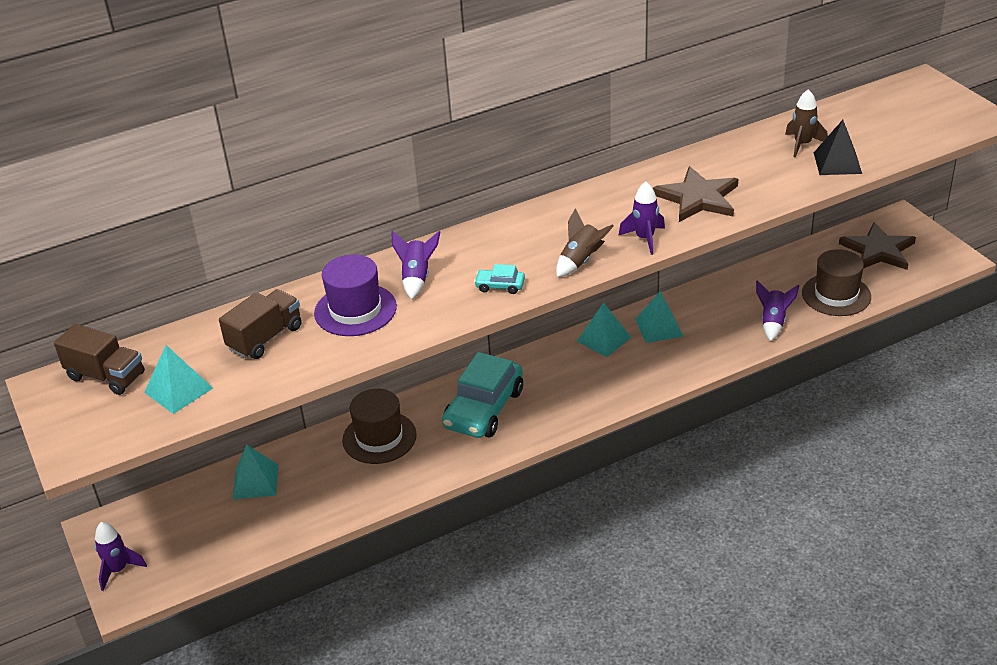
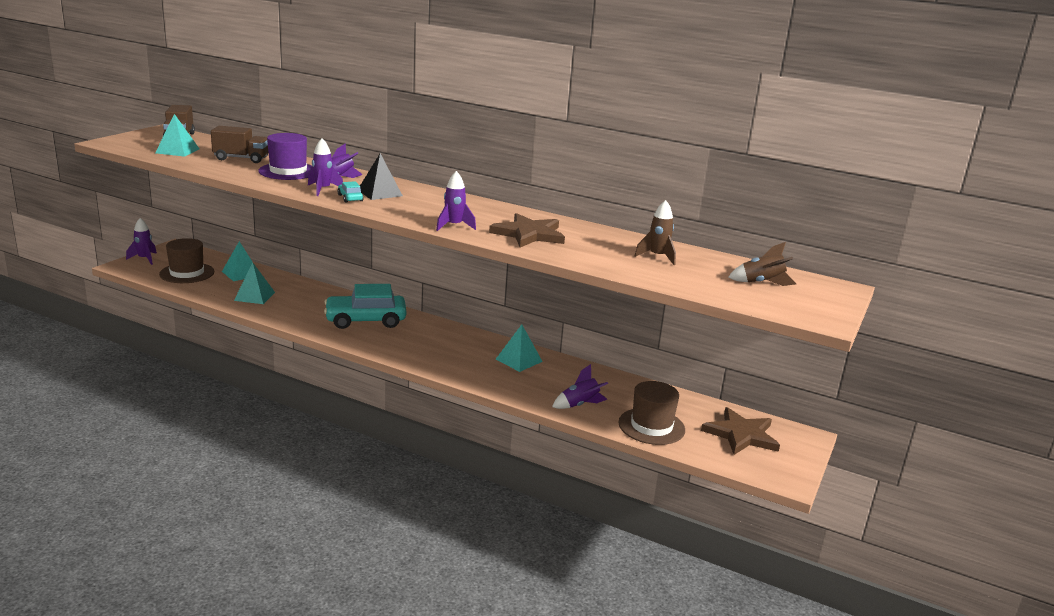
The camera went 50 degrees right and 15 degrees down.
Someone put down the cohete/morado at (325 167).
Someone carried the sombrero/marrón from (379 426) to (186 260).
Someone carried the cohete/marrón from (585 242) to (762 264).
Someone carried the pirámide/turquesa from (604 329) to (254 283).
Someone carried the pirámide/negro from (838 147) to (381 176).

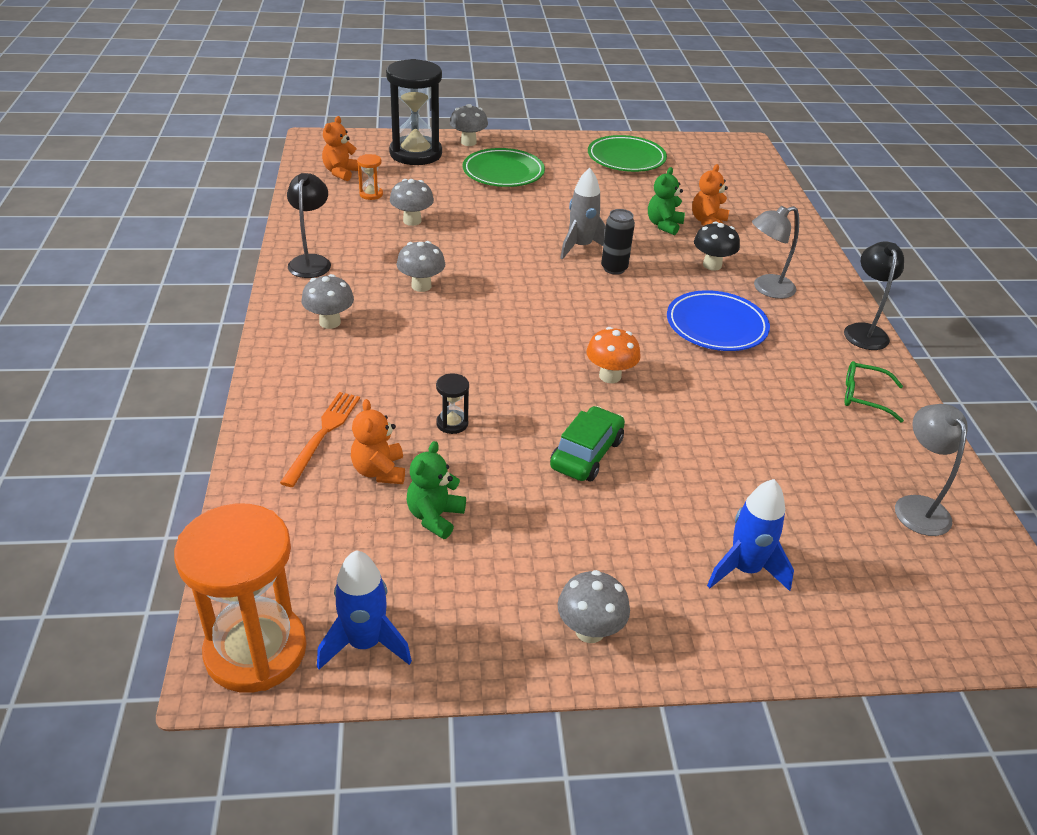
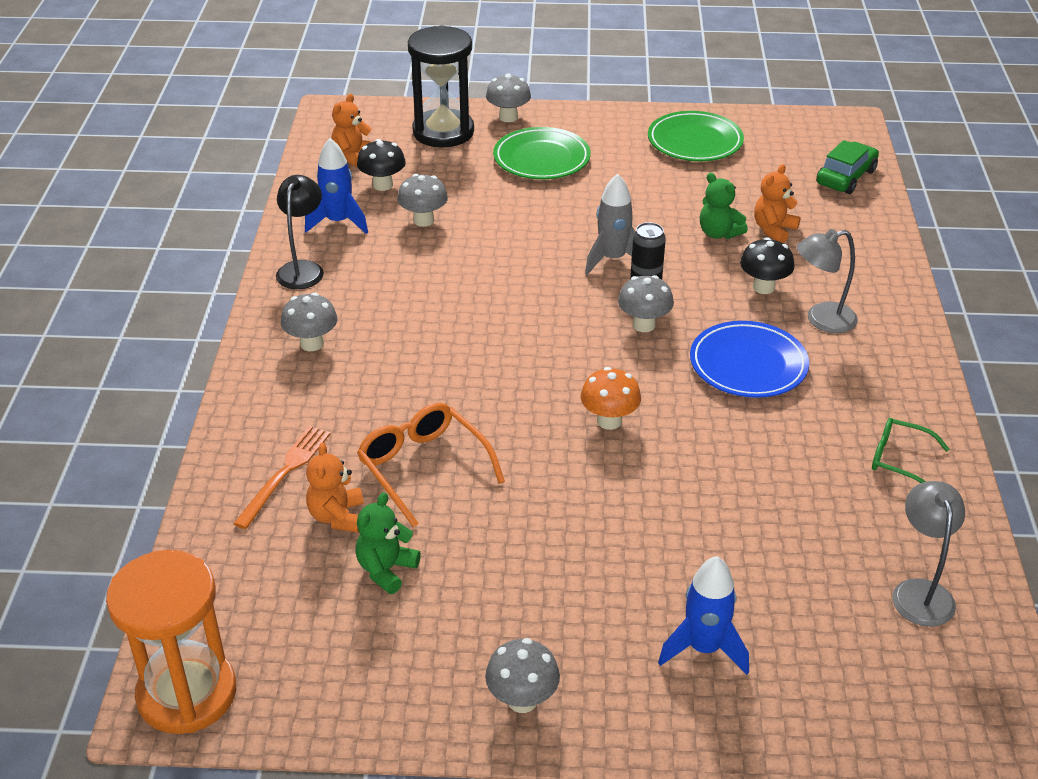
The camera went 10 degrees right and 0 degrees up.
Someone took away the lámpara/negro at (874 296).
Someone carried the cohete/azul from (364 609) to (336 186).
Someone carried the seta/gris from (420 266) to (646 303).
Someone carried the coche/verde from (587 444) to (847 167).
Someone swapped the reloj de arena/naranja at (370 177) for the seta/negro at (381 165).
Someone swapped the reloj de arena/negro at (452 403) for the gafas/naranja at (431 465).
Someone rotated the osito/verde at (666 201) by 75 degrees counterclockwise.

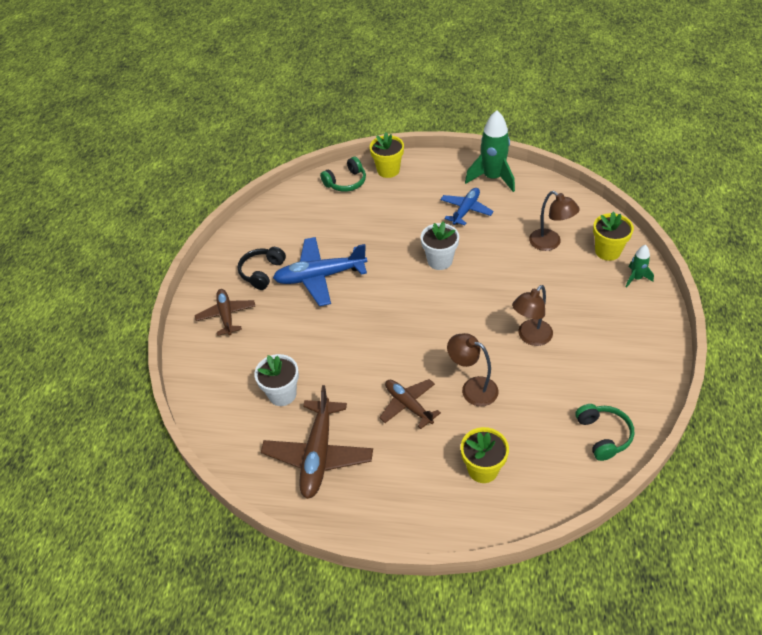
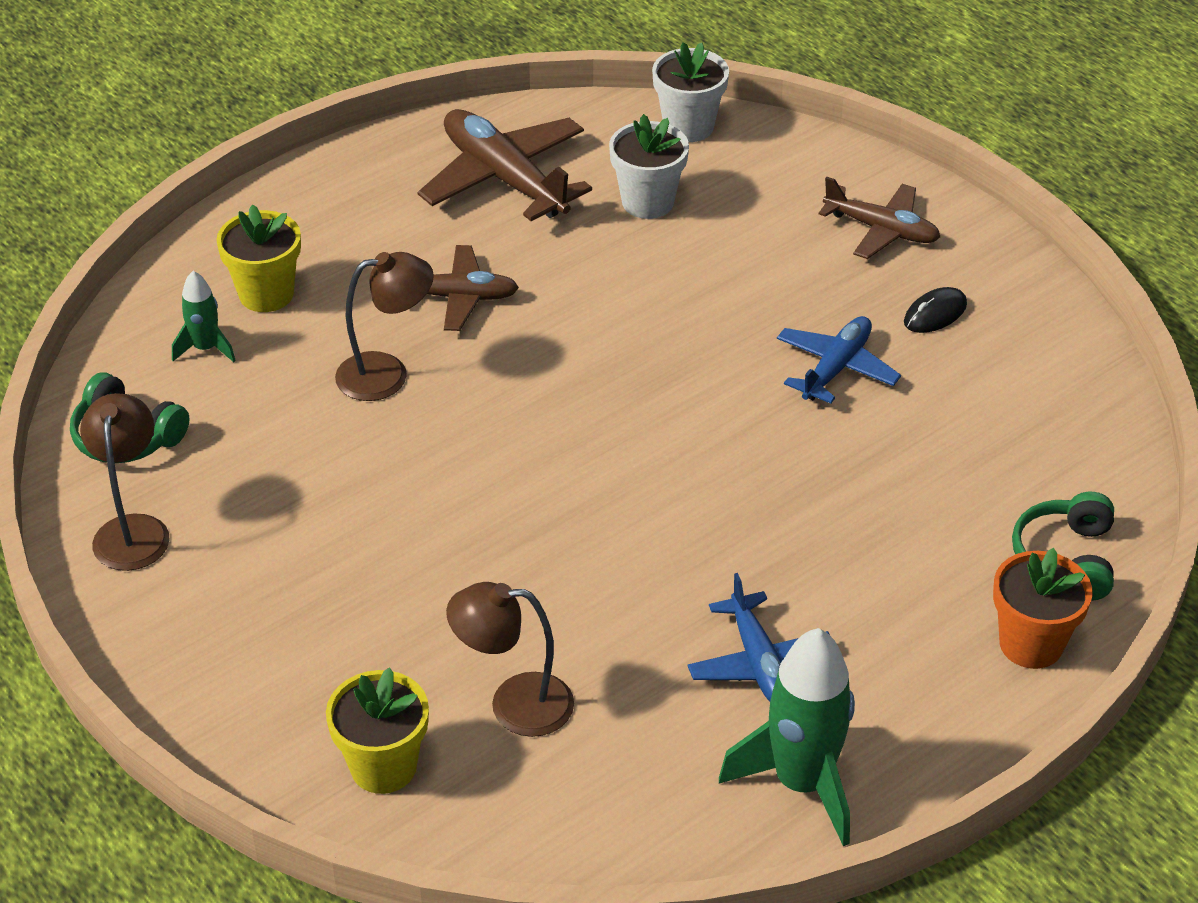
The camera went 130 degrees right and 5 degrees down.
Someone carried the maceta/blanco from (440 245) to (690 92).
Someone carried the lámpara/marrón from (532 315) to (125 482).
Someone carried the cohete/verde from (640 266) to (204 316).
Someone swapped the auriculares/negro at (262 268) for the ratón/negro at (935 310).
Someone repainted the maceta/amarillo at (387 155), which became the maceta/naranja at (1043 608).
Someone scaled the avión/azul at (320 271) by 0.63.

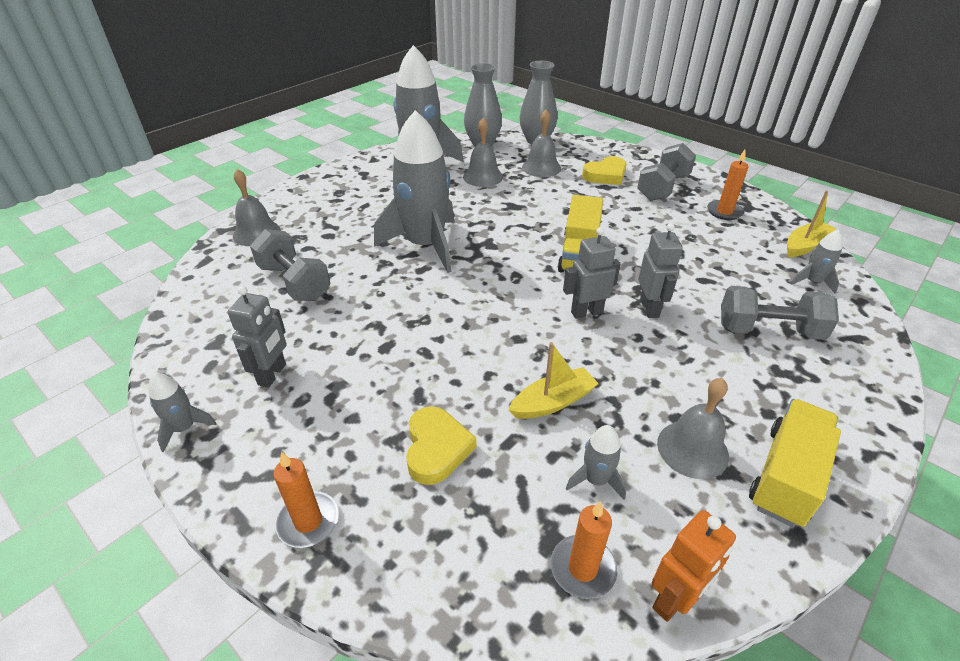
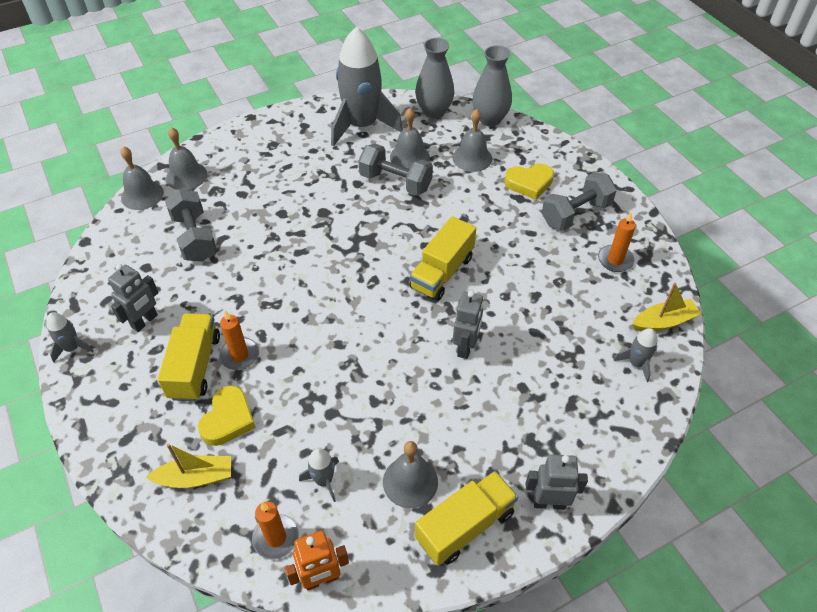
The camera went 20 degrees right and 10 degrees up.
Someone took away the cohete/gris at (414 191).
Someone put down the campana/gris at (142 178).
Someone put down the camión/amarillo at (189 357).
Someone carried the vela/naranja from (306 499) to (239 340).
Someone carried the barco/amarillo from (553 380) to (188 465).
Someone carried the robot/gris from (592 273) to (557 482).
Someone carried the mancuerna/gris from (780 313) to (395 169).

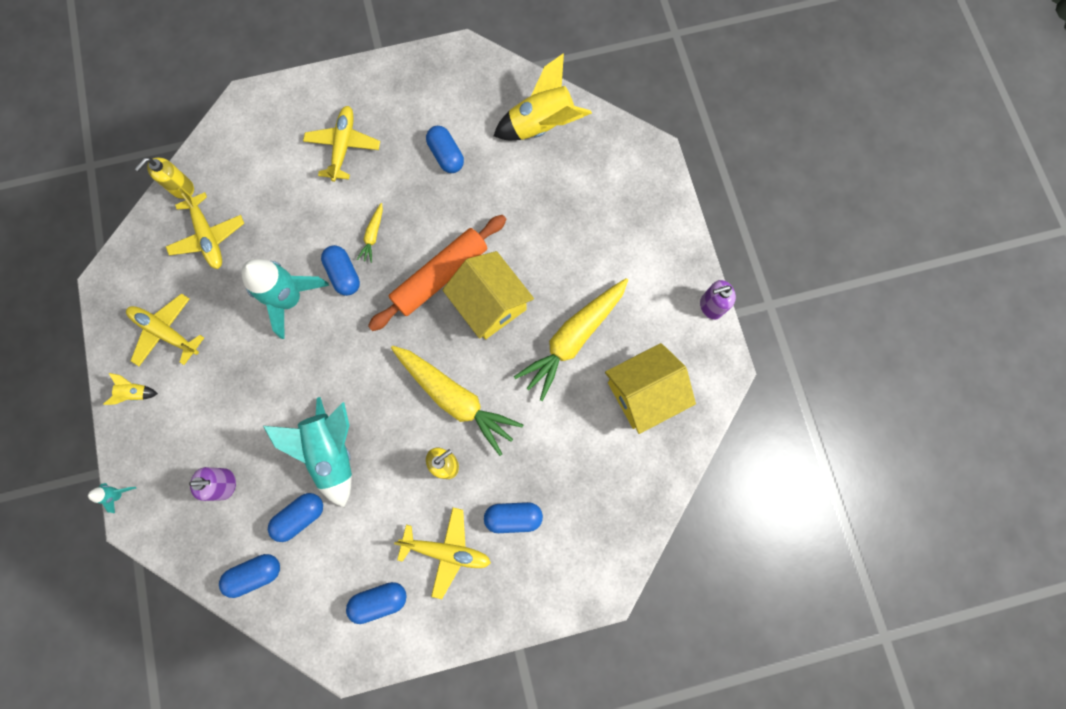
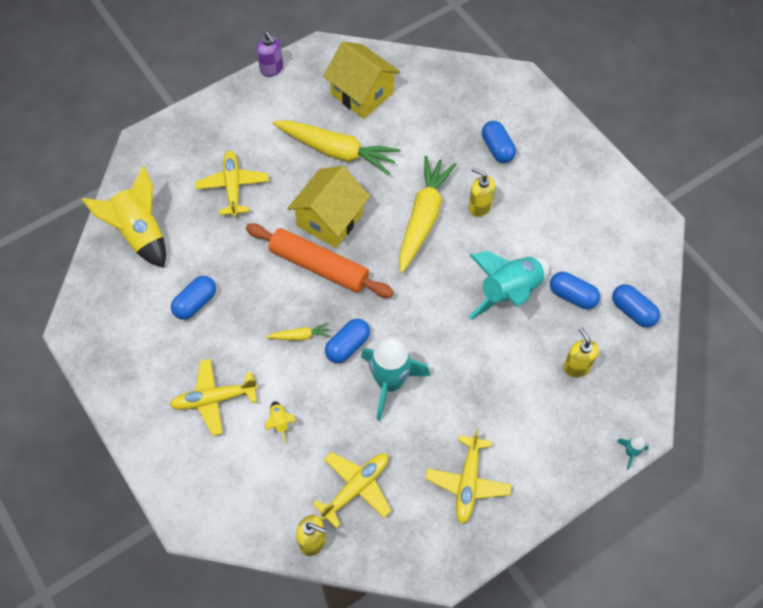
The camera went 110 degrees left and 15 degrees down.
Someone took away the cápsula/azul at (376 603).
Someone carried the cohete/amarillo from (130 389) to (280 422).
Someone carried the avión/amarillo from (442 553) to (232 183).
Someone repainted the dispensador de jabón/morado at (212 484), which became the dispensador de jabón/amarillo at (581 352).

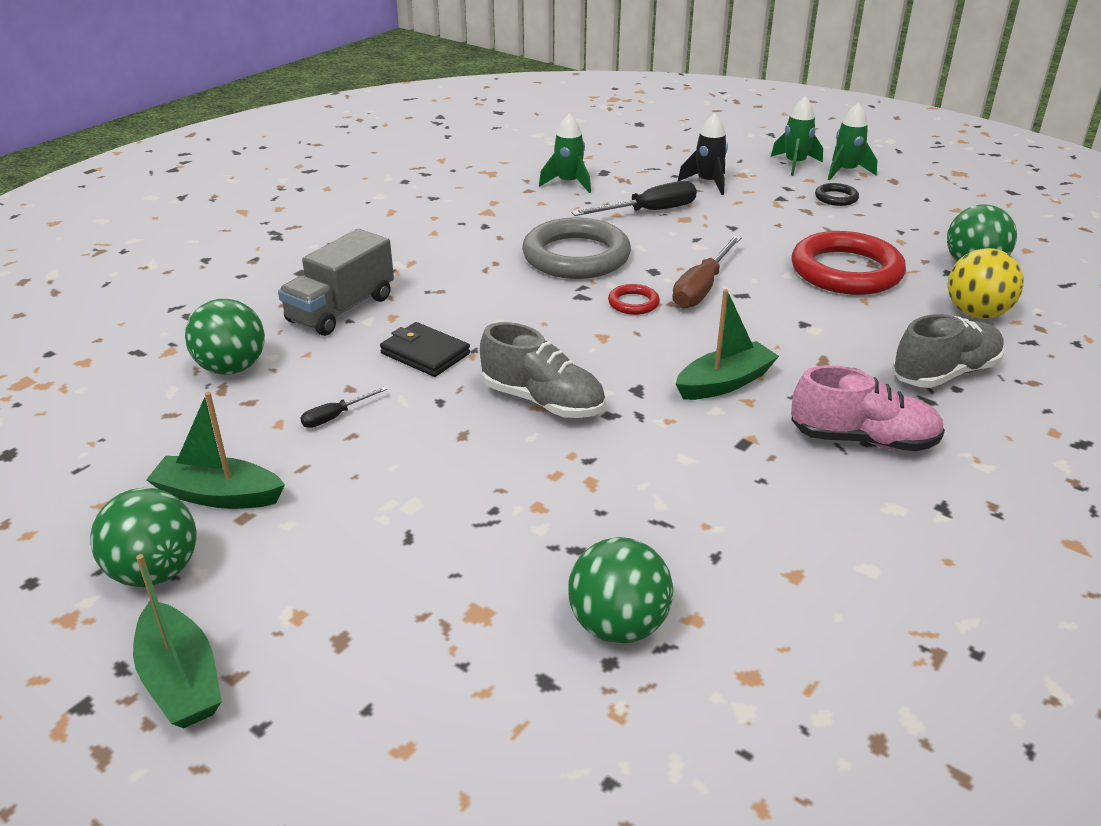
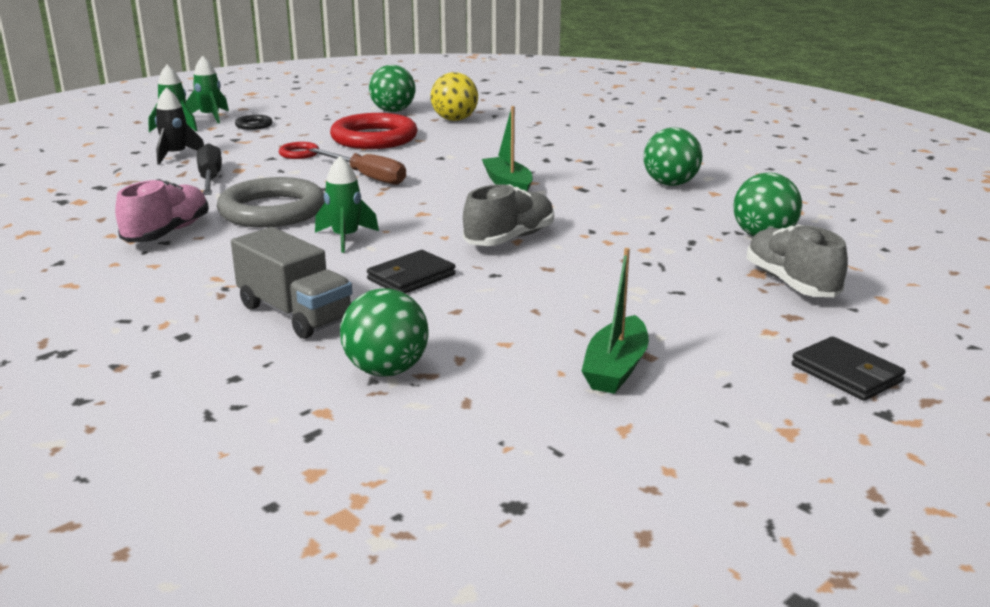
The camera went 80 degrees left and 10 degrees down.
Someone took away the destornillador/negro at (343 407).
Someone carried the pelota/verde from (143 537) to (673 156).
Someone carried the cohete/verde from (565 153) to (347 204).
Someone carried the anillo/rojo from (634 299) to (299 150).
Someone carried the zapato/rosa from (868 408) to (162 211).
Someone carried the zapato/gris from (948 351) to (797 260).
Someone swapped the barco/verde at (177 641) for the cartera/negro at (849 368).

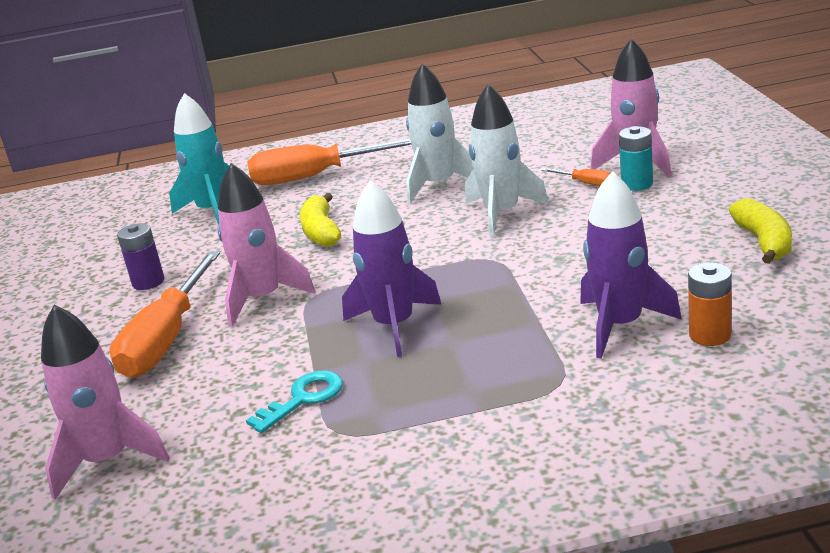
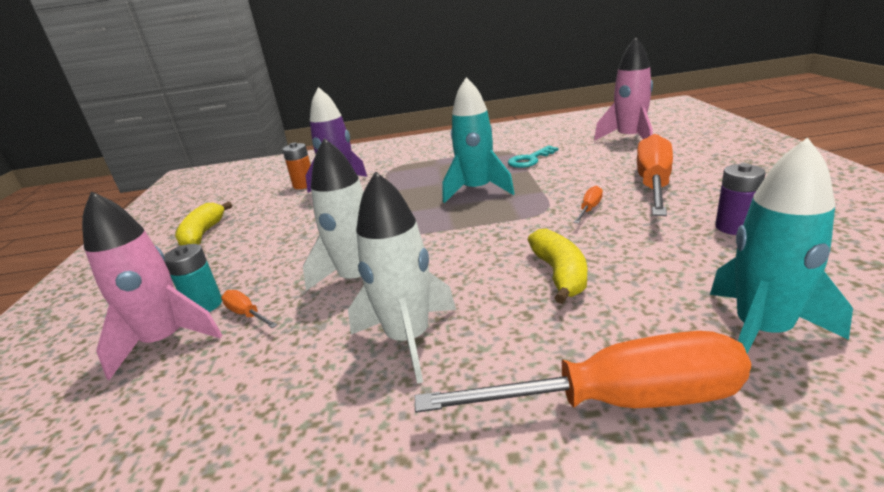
The camera went 175 degrees left and 0 degrees up.
Someone swapped the cohete/rosa at (267 245) for the destornillador/naranja at (588 205).
Someone repainted the cohete/morado at (392 268), which became the cohete/turquesa at (478 140).

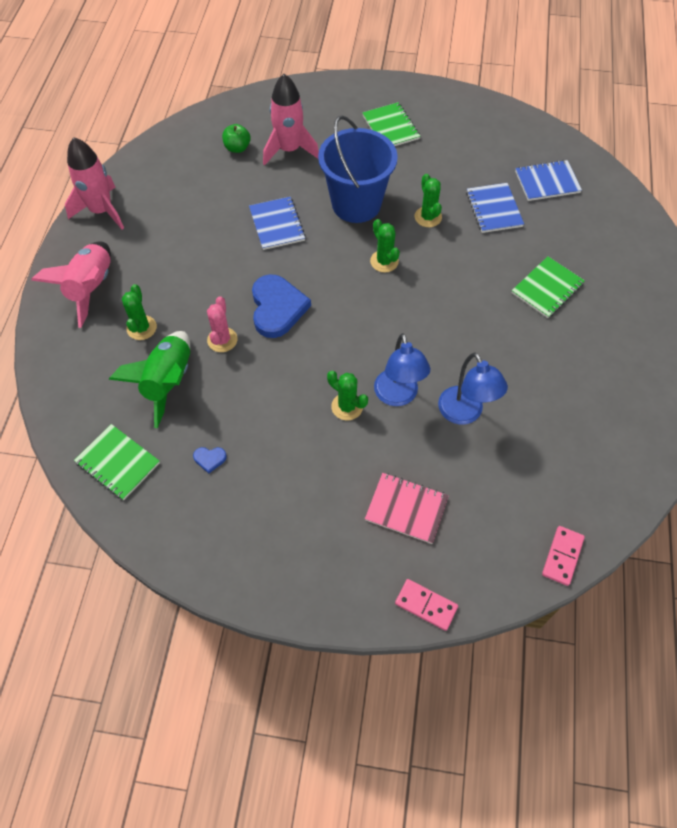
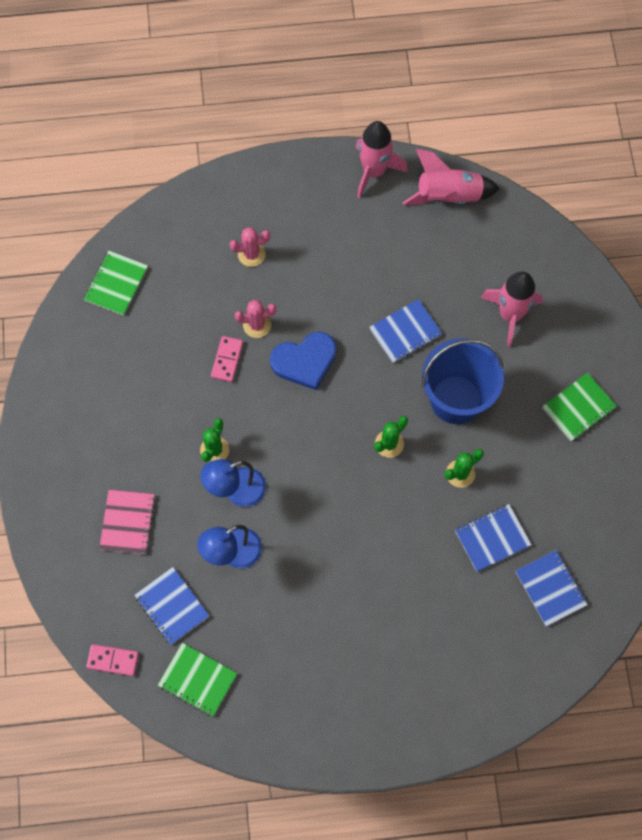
The camera went 75 degrees right and 10 degrees up.
Someone took away the cohete/verde at (149 379).
Someone took away the corazón/azul at (210 460).
Someone took away the manzana/verde at (236 138).
Someone put down the cuaderno/azul at (171 606).
Someone carried the cohete/rosa from (71 284) to (451 177).
Someone carried the ficha de dominó/rosa from (426 605) to (227 359).
Someone carried the cuaderno/verde from (548 287) to (197 679).
Someone repainted the cactus/verde at (139 312), which became the cactus/rosa at (250 247).

